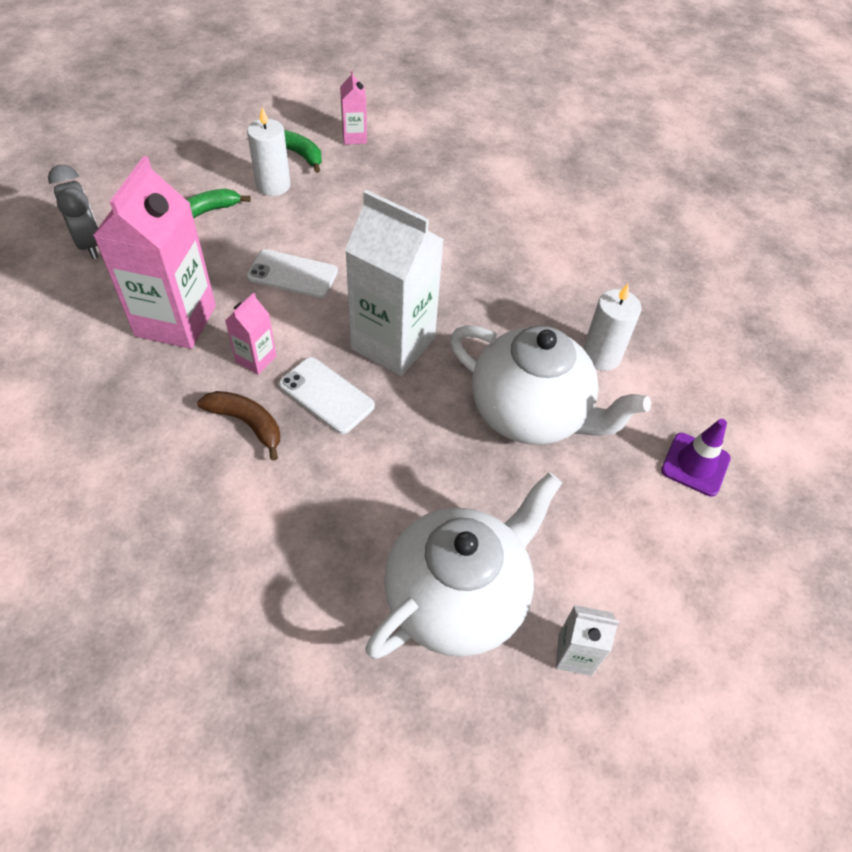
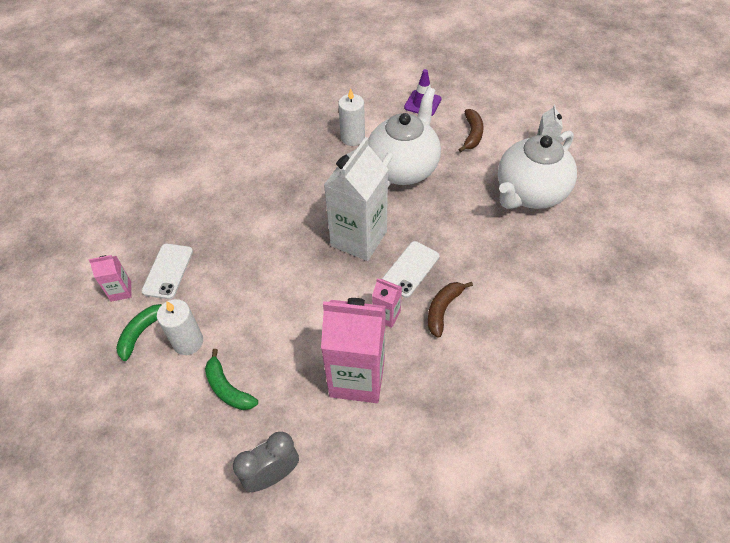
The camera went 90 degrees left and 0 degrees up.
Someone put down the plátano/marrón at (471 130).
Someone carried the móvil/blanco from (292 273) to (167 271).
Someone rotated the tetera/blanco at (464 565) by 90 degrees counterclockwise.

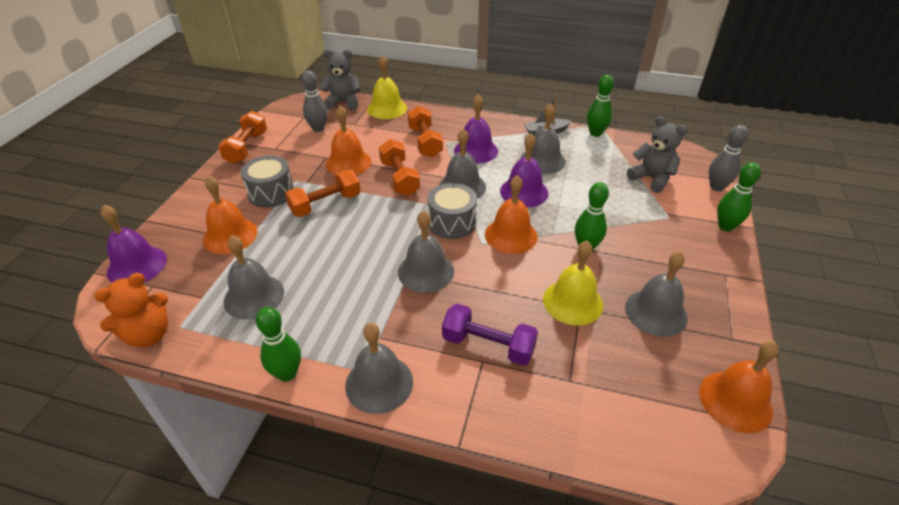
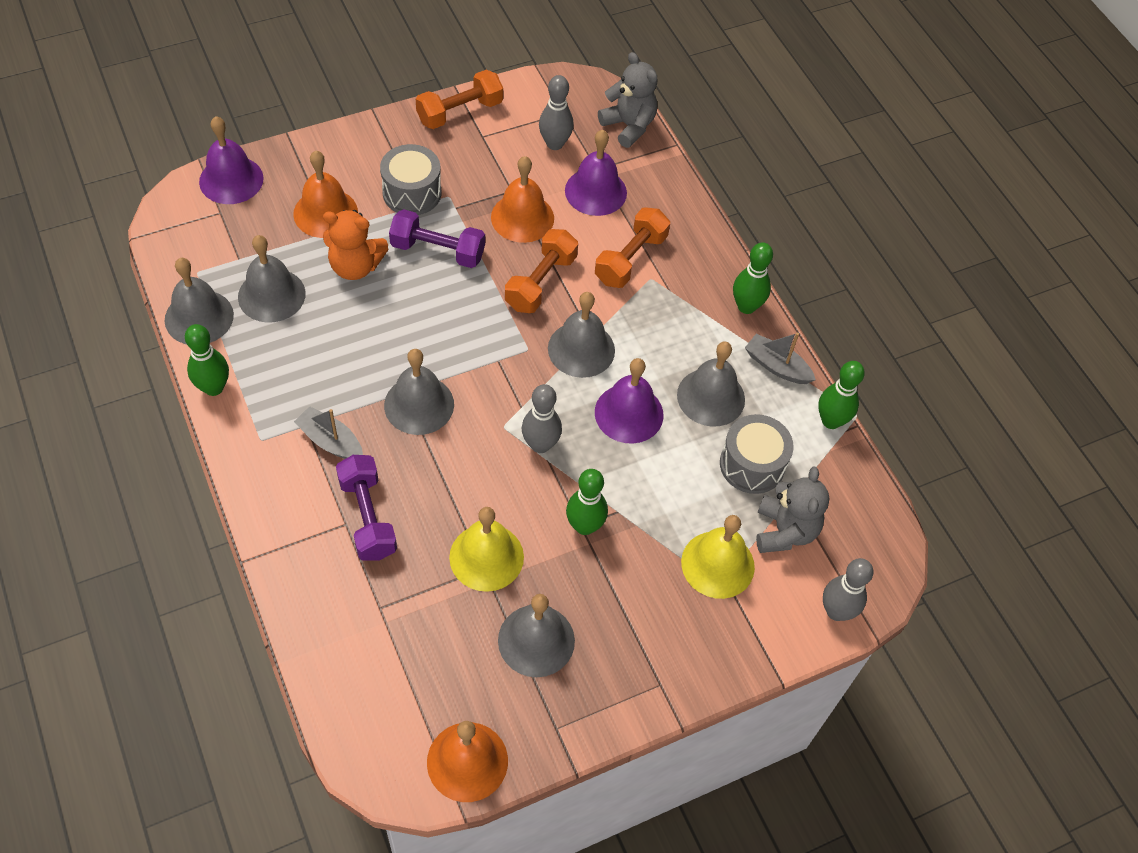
The camera went 45 degrees right and 15 degrees up.
Someone put down the barco/gris at (328 432).
Someone carried the osito/naranja from (131 310) to (355 245).
Someone carried the campana/gris from (379 368) to (199 301).
Someone carried the campana/amarillo from (387 87) to (718 557).
Someone carried the tambor/gris from (452 211) to (757 454).
Someone carried the campana/morado from (476 129) to (596 173).
Someone carried the bolo/verde from (739 197) to (753 278).
Someone swapped the campana/naranja at (511 214) for the bolo/gris at (542 418).
Someone repainted the mancuerna/naranja at (323 193), which became the mancuerna/morado at (437 238).

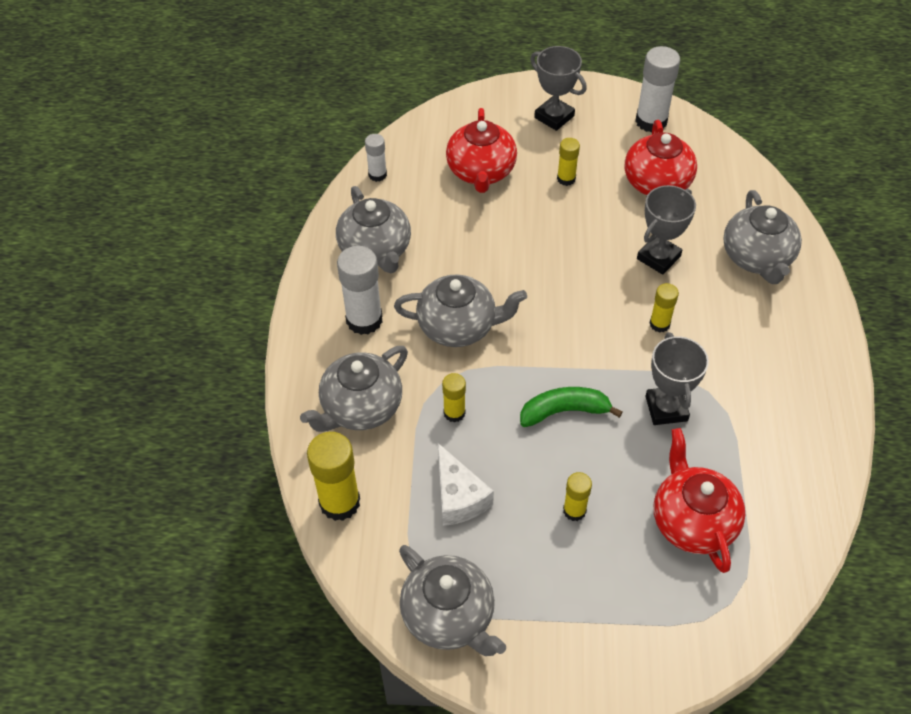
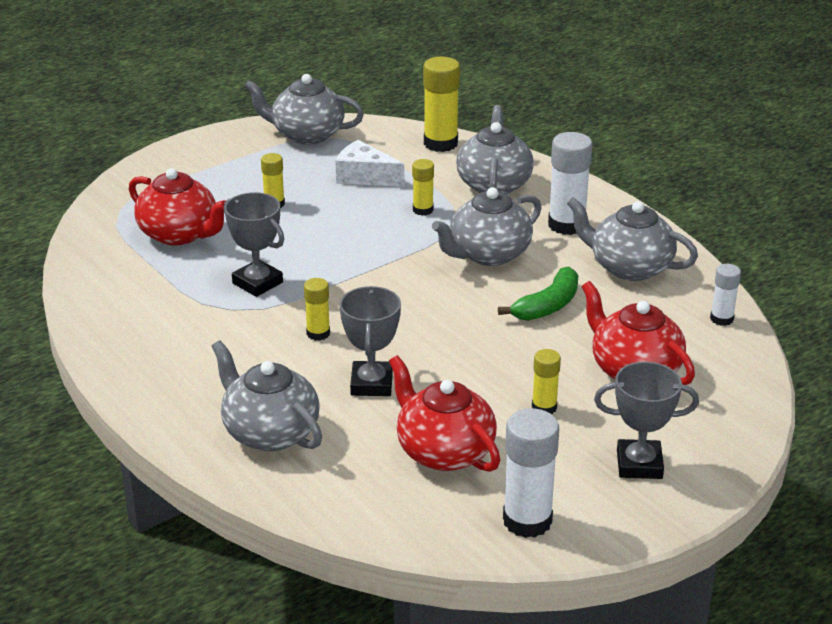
The camera went 140 degrees right and 20 degrees down.
Someone carried the plátano/verde from (571 407) to (538 294).

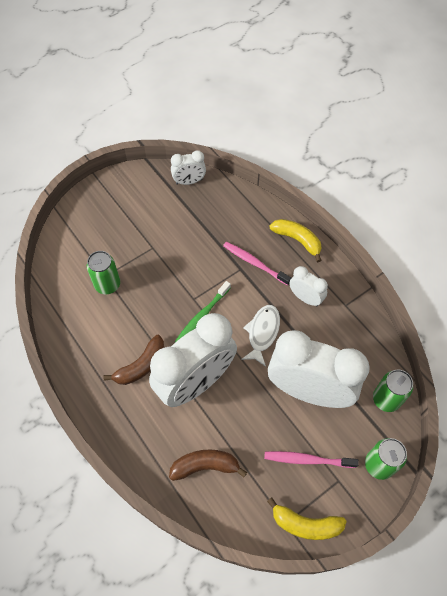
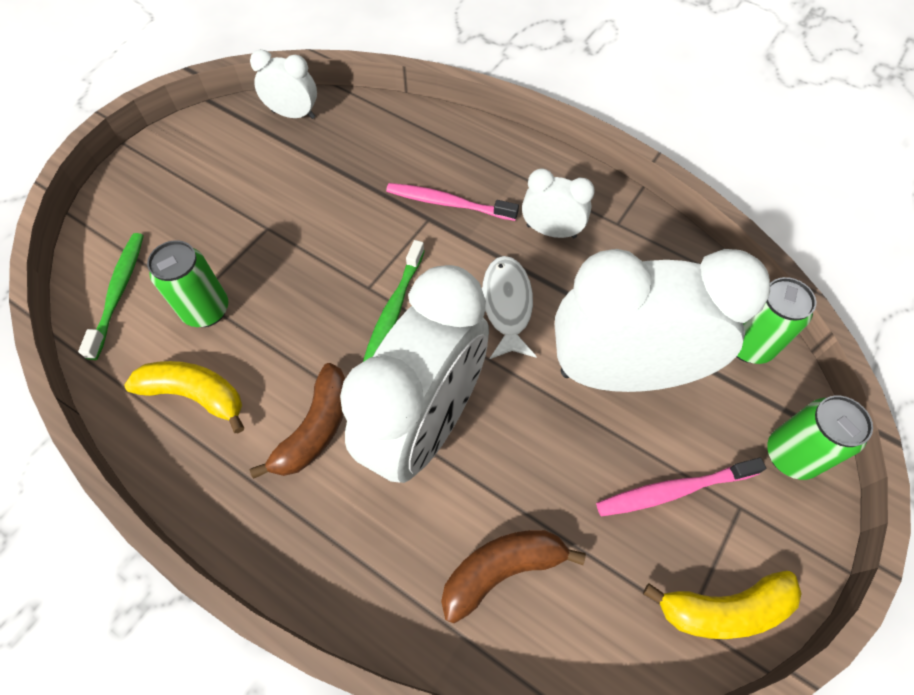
The camera went 20 degrees left and 0 degrees up.
Someone put down the cepillo de dientes/verde at (111 296).
Someone carried the plátano/amarillo from (296 240) to (184 397).
Someone rotated the despertador/blanco at (188 167) by 135 degrees counterclockwise.

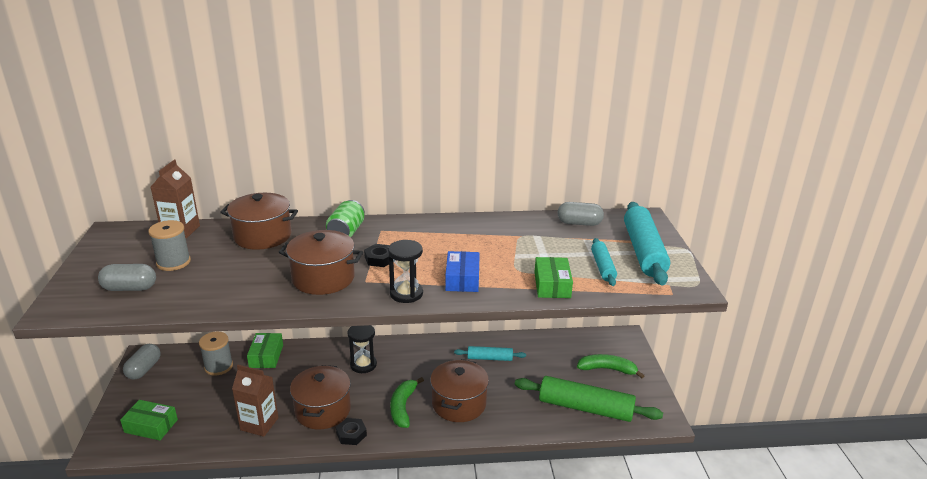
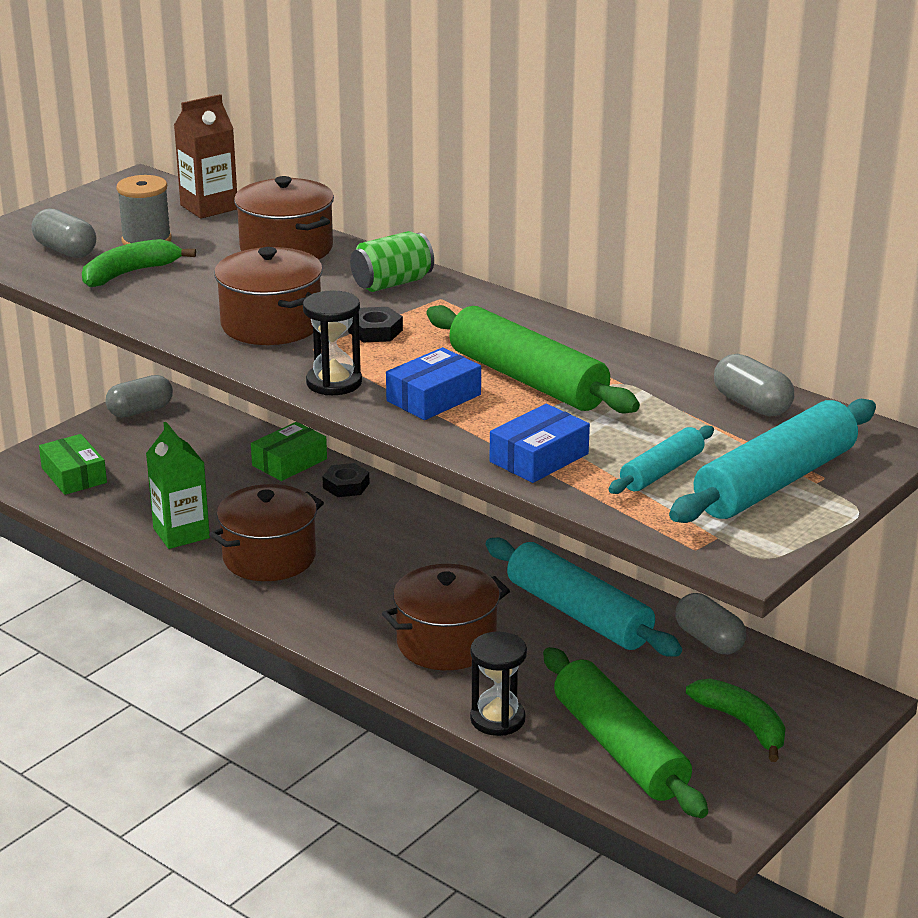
The camera went 45 degrees right and 0 degrees up.
Someone took away the carrete/gris at (216 353).
Someone put down the rodillo/verde at (533 359).
Someone put down the cápsula/gris at (710 623).
Someone carried the tuerca/negro from (351 431) to (346 480).
Someone carried the reloj de arena/negro from (362 349) to (498 683).
Someone carried the plátano/verde from (407 402) to (139 263).
Someone repainted the cartón de leche/marrón at (255 401), which became the cartón de leche/verde at (178 485).
Someone repainted the caja/verde at (553 277), which became the caja/azul at (540 443).
Someone scaled the rodillo/turquesa at (490 353) by 1.88.

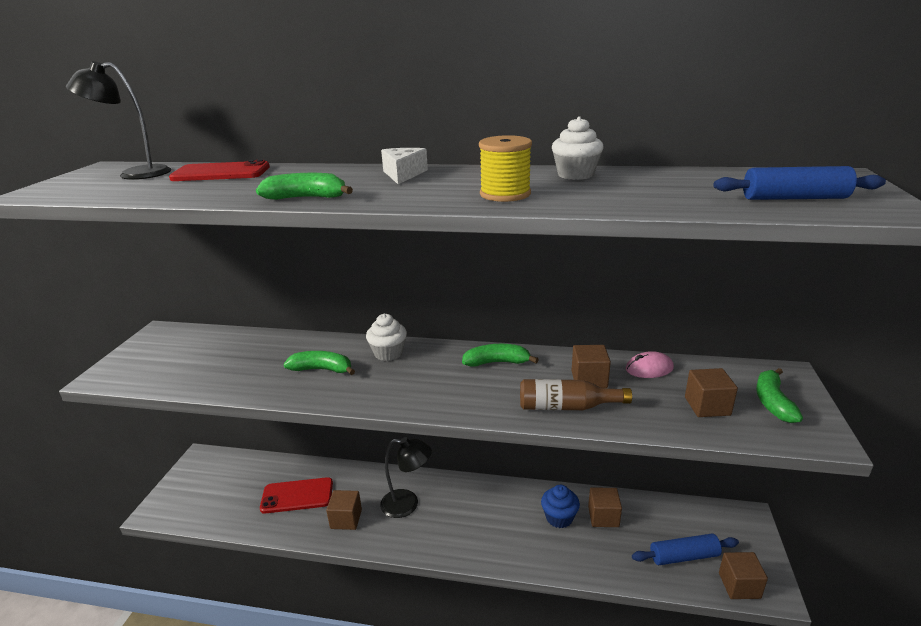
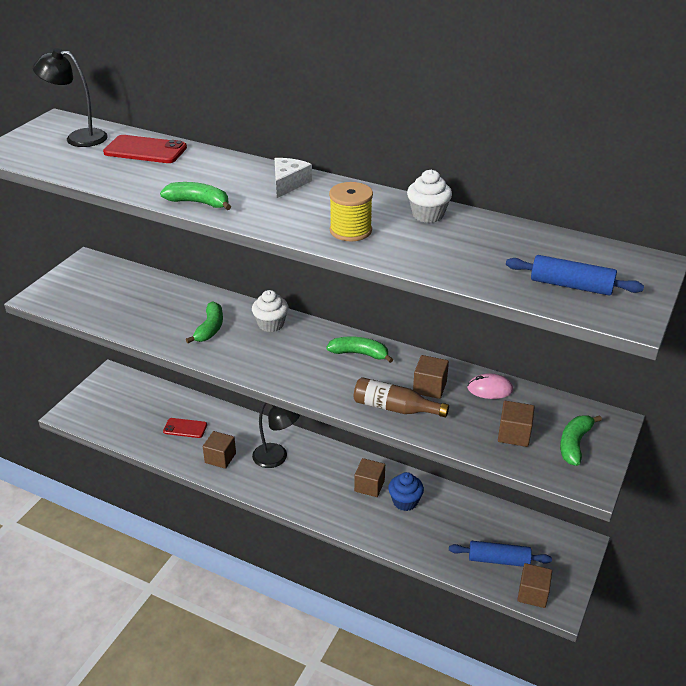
The camera went 15 degrees right and 10 degrees up.
Someone carried the cubo/marrón from (605 507) to (369 477).
Someone rotated the plátano/verde at (319 363) by 75 degrees clockwise.
Someone scaled the móvil/rojo at (296 495) by 0.65.

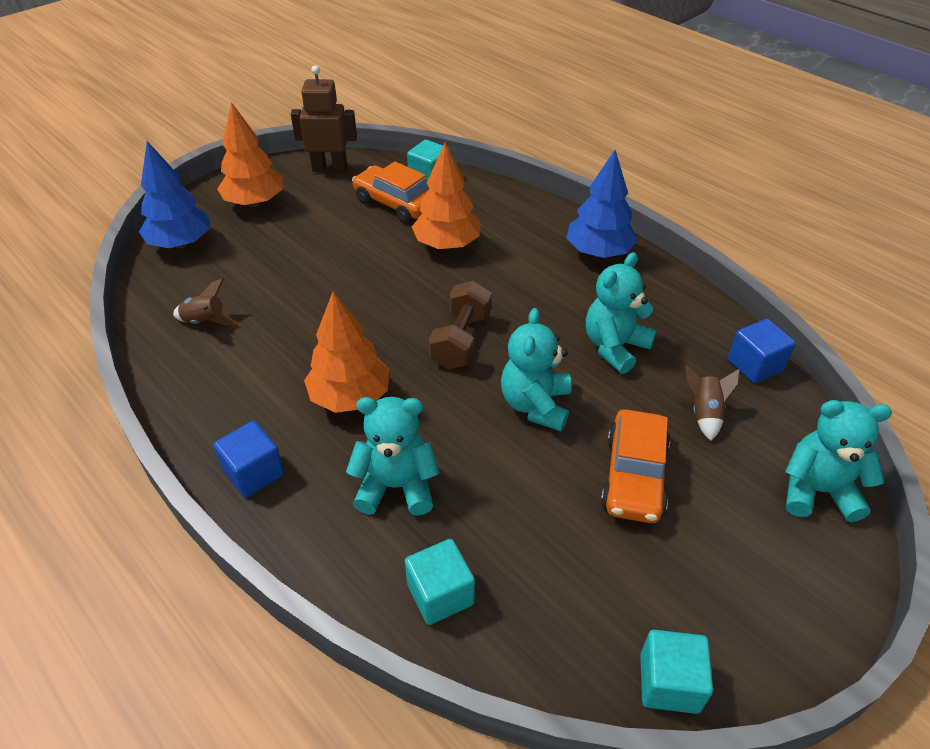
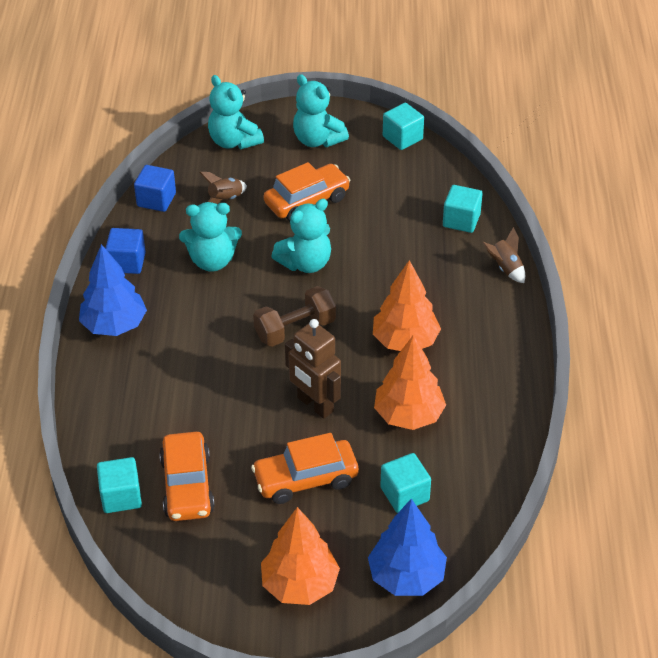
The camera went 135 degrees left and 0 degrees up.
Someone put down the coche/naranja at (305 468).
Someone put down the cubo/turquesa at (405 483).
Someone carried the cohete/marrón from (205 301) to (503 255).
Someone carried the cubo/azul from (248 459) to (125 251).
Someone carried the robot/marrón from (324 118) to (313 369).
Someone carried the osito/turquesa from (392 456) to (321 110).
Someone carried the árbol/naranja from (446 196) to (410 382).

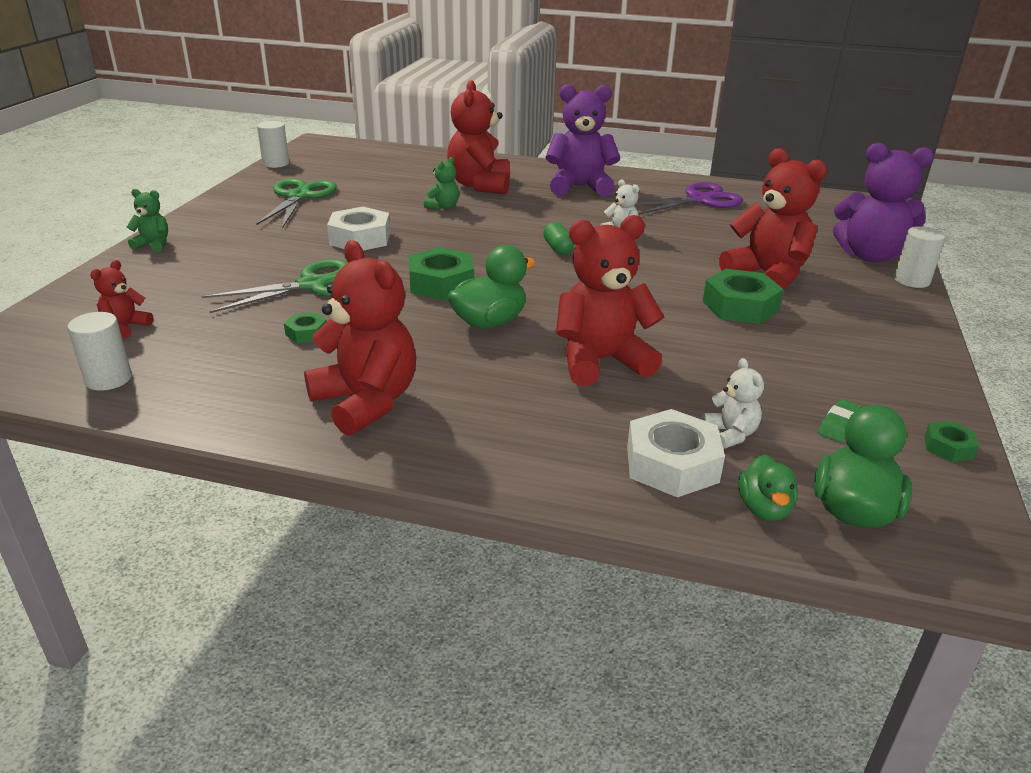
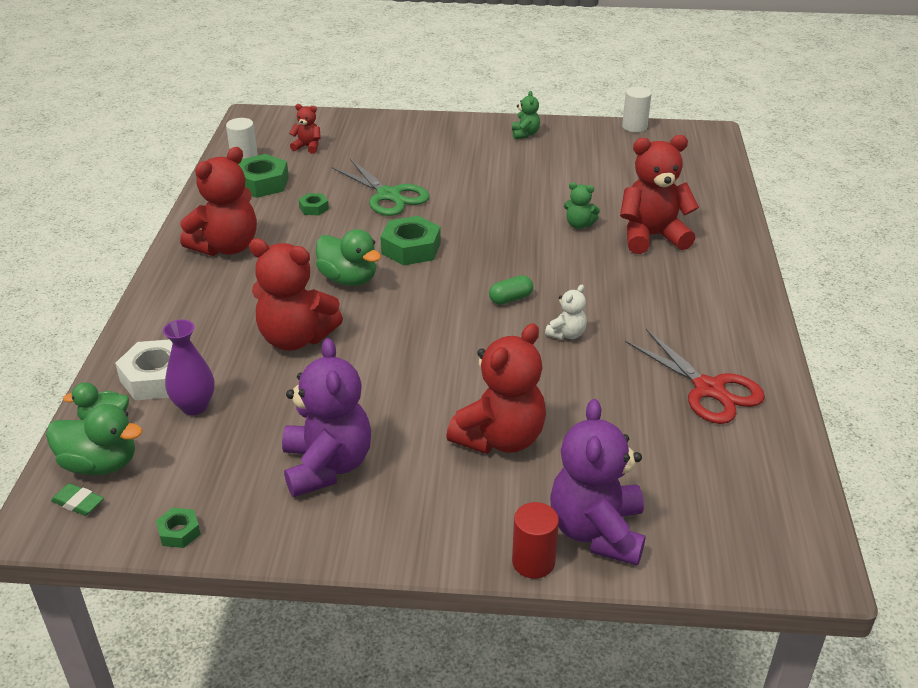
The camera went 80 degrees right and 5 degrees up.
Someone took away the tijeras/verde at (296 203).
Someone took away the tuerca/blanco at (358 229).
Someone carried the osito/verde from (147 220) to (526 115).
Someone carried the osito/morado from (582 140) to (326 417).
Someone carried the tuerca/verde from (743 296) to (263 176).
Someone carried the goma de borrar/verde from (840 421) to (77 499).
Someone swapped the osito/blanco at (733 403) for the florero/morado at (189 367).
Someone repainted the tijeras/morado at (689 198), which became the tijeras/rojo at (695 376).
Someone repainted the cilindro/blanco at (920 257), which became the cilindro/rojo at (535 540).
Someone rotated the osito/rojo at (610 300) by 135 degrees clockwise.

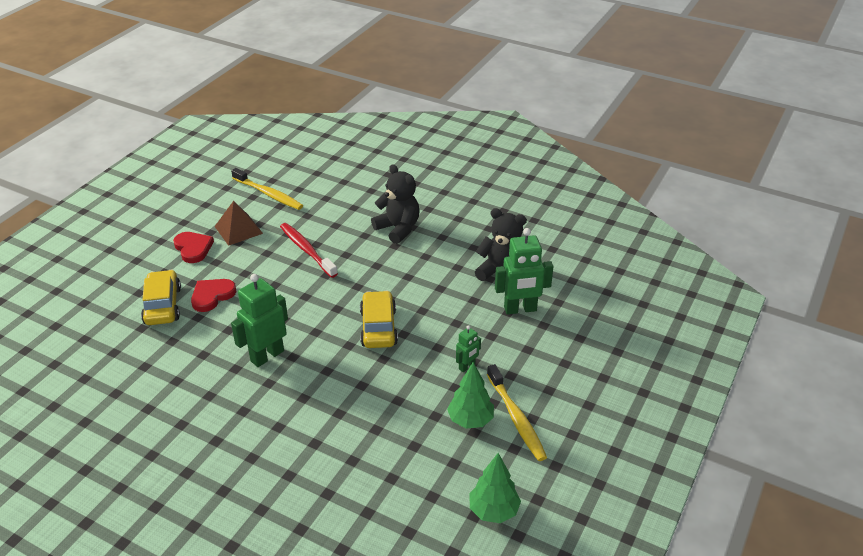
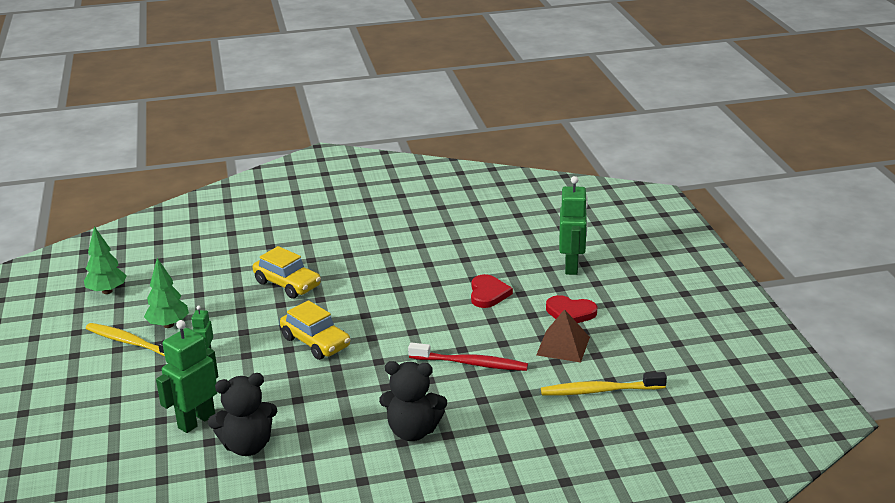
The camera went 140 degrees right and 10 degrees down.
Someone carried the coche/amarillo from (161 297) to (287 272).
Someone carried the robot/verde from (259 320) to (573 225).

